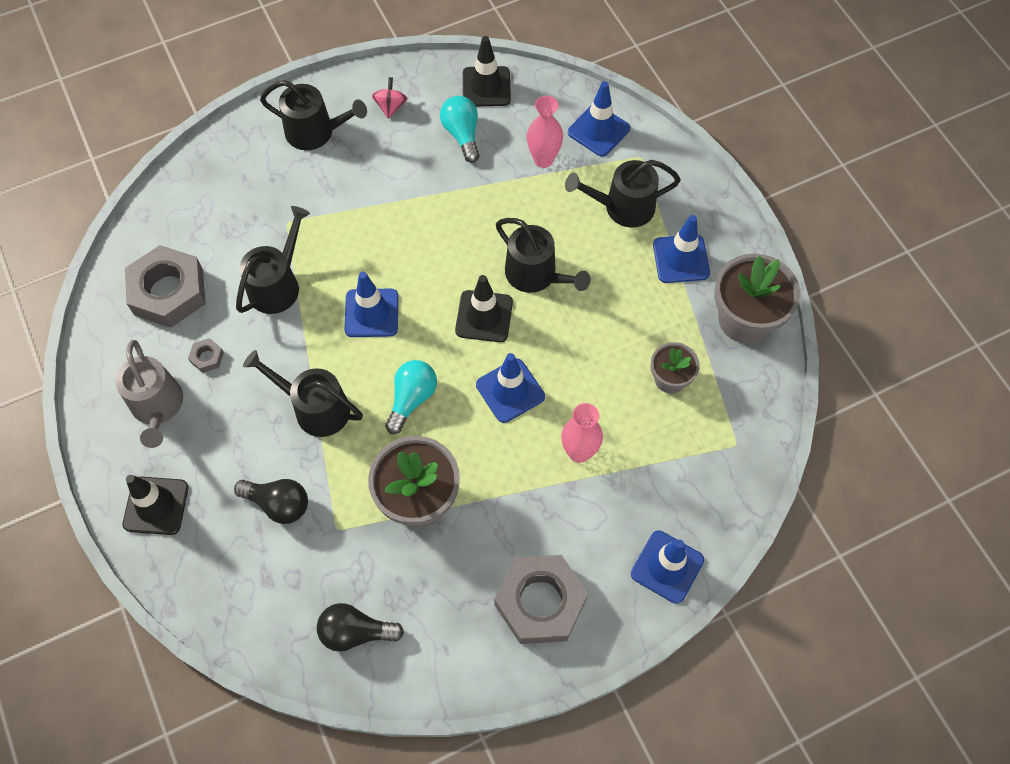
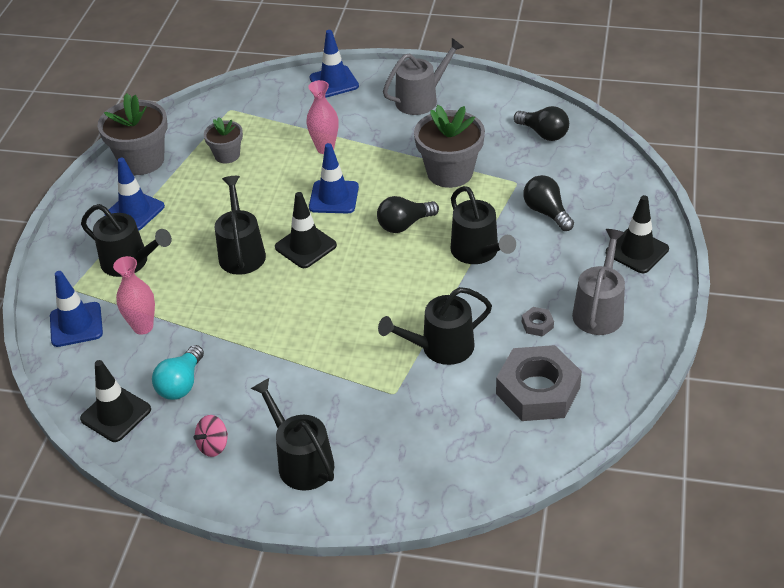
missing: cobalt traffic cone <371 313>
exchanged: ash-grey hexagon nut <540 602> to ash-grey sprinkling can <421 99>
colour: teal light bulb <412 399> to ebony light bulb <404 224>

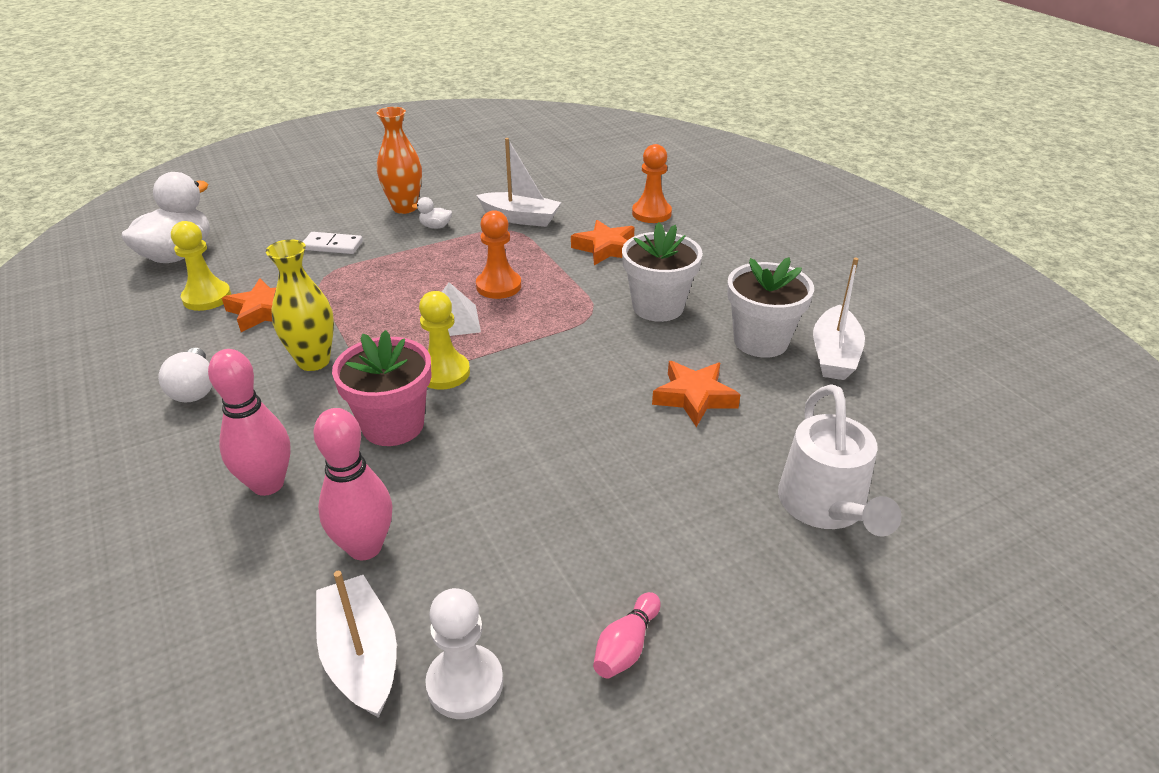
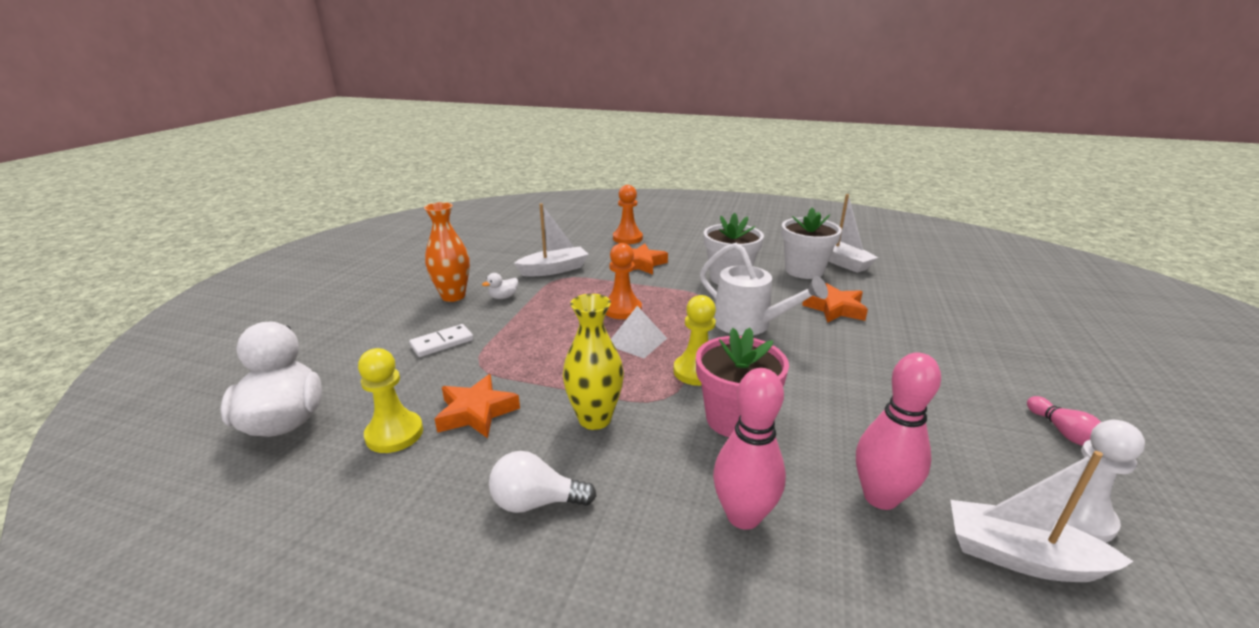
relocated: white sprinkling can <826 508> to <749 324>
spun: white light bulb <194 389> = <536 502> 150 degrees clockwise

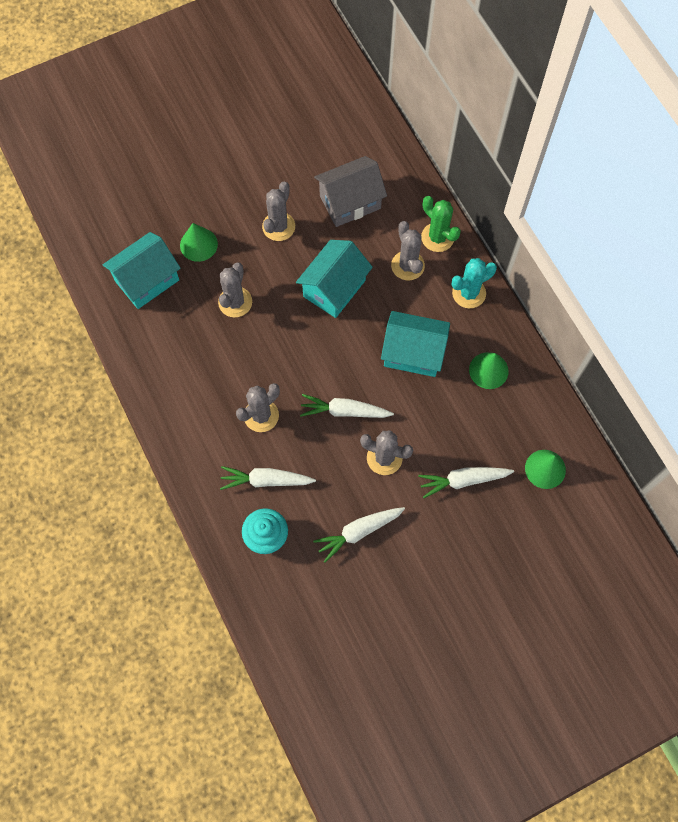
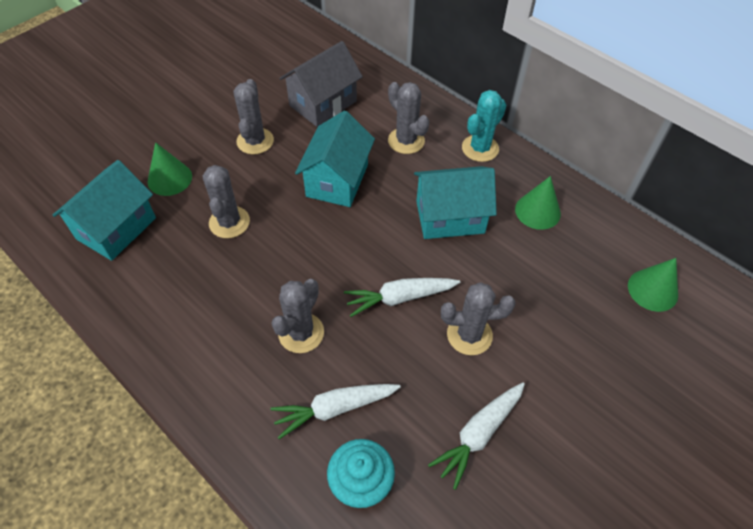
missing: white root vegetable <463 480>; green prickly plant <437 237>

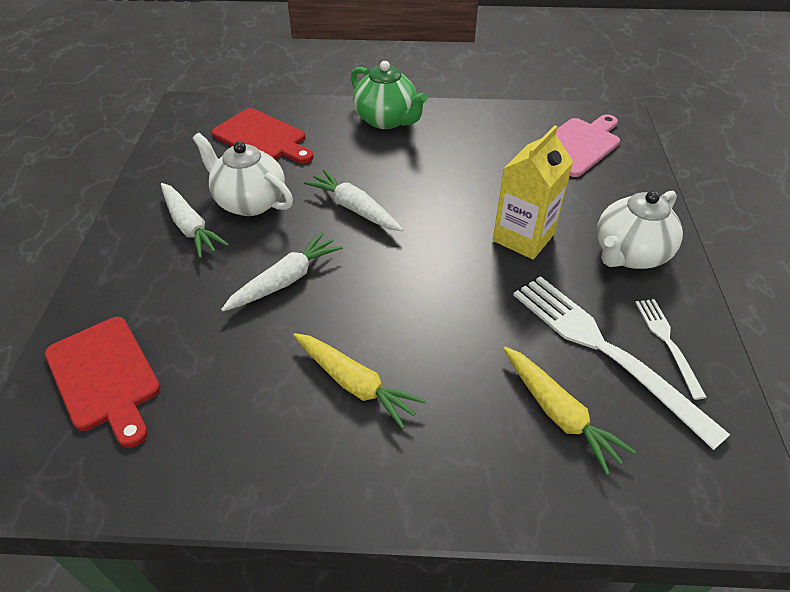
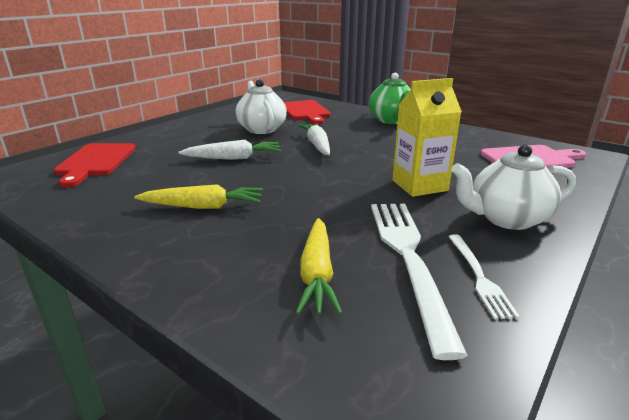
missing: white root vegetable <190 226>
spun: bright yellow root vegetable <355 384> = <203 206> 75 degrees counterclockwise; white dinner fork <668 343> = <478 276> 150 degrees clockwise

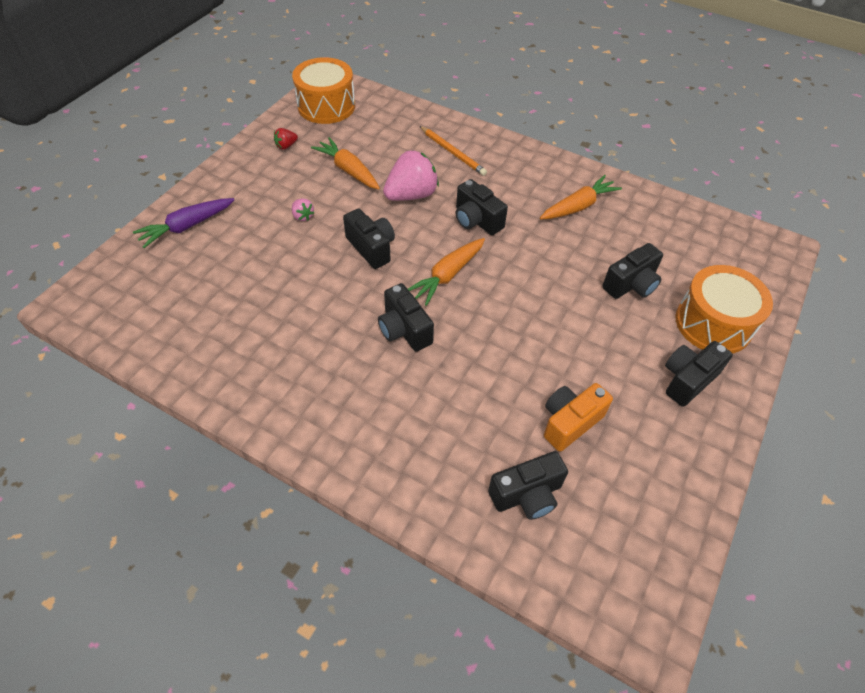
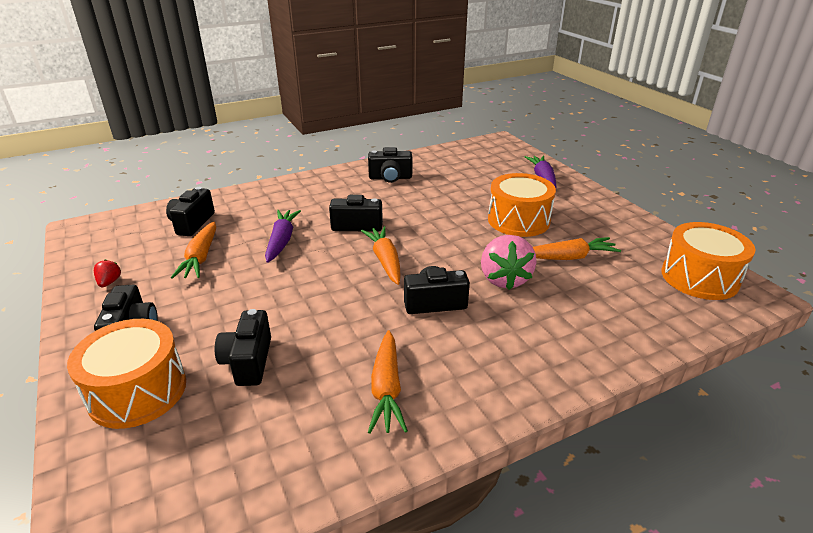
missing: orange wooden pencil <453 152>
appeared: royal purple root vegetable <282 241>
relocated: crimson strawberry <286 146> to <109 282>; ebony photo camera <371 248> to <390 178>
exchanged: orange photo camera <569 422> to orange root vegetable <200 258>; rose-pink strawberry <303 216> to orange snare drum <518 220>

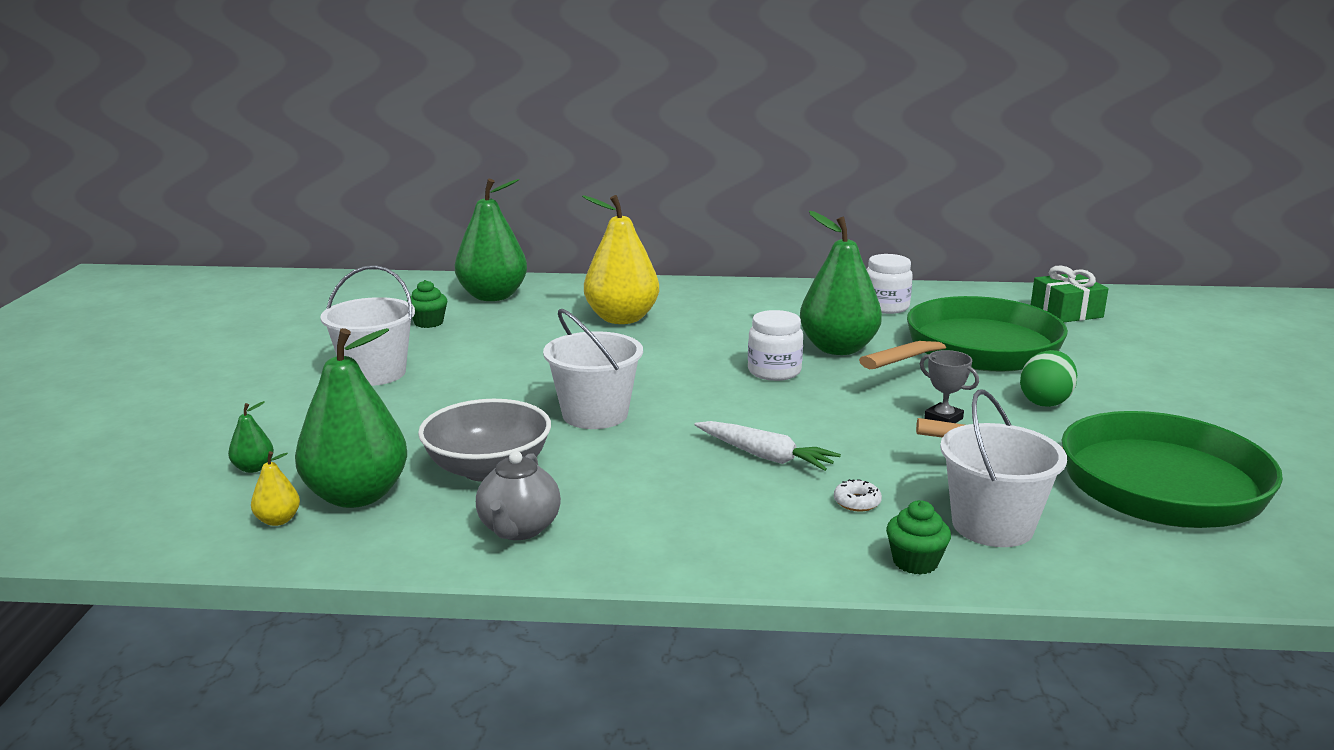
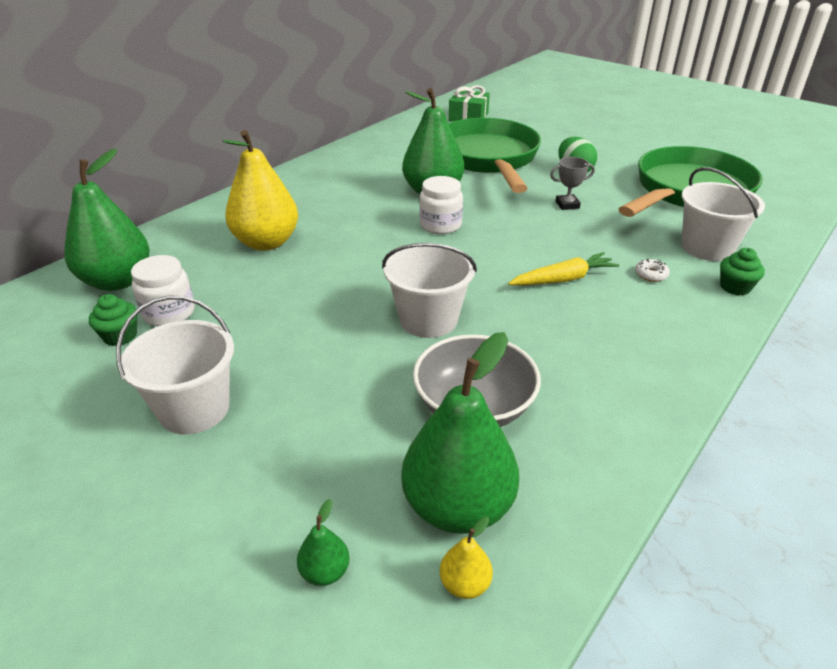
missing: ash-grey china teapot <519 529>
relocated: white jar <885 307> to <169 313>
colour: white root vegetable <765 456> to bright yellow root vegetable <563 279>

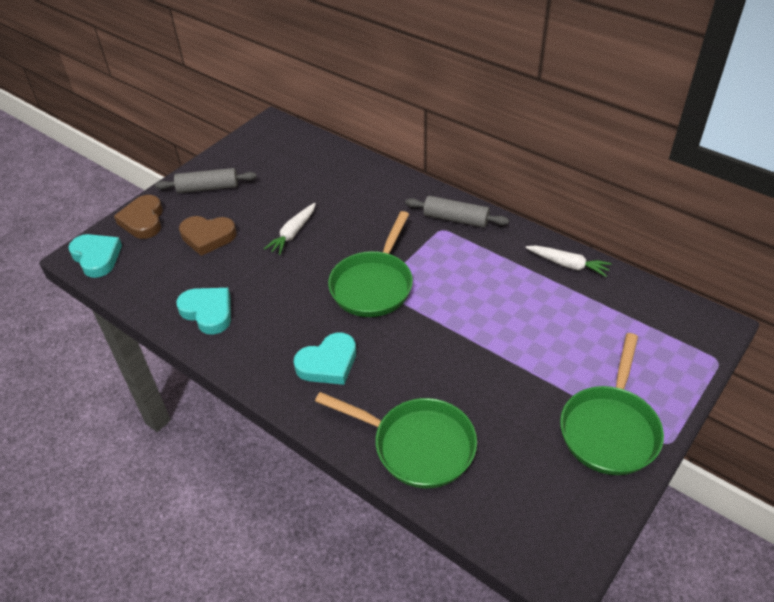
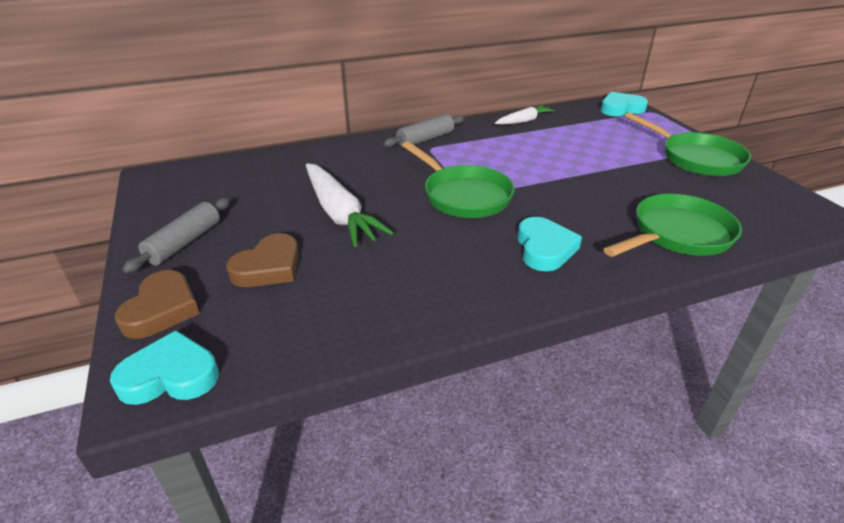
relocated: teal heart shape <208 312> to <621 108>
spun: dark brown heart shape <143 221> = <162 309> 105 degrees counterclockwise
size: white root vegetable <293 233> = <339 213> x1.75

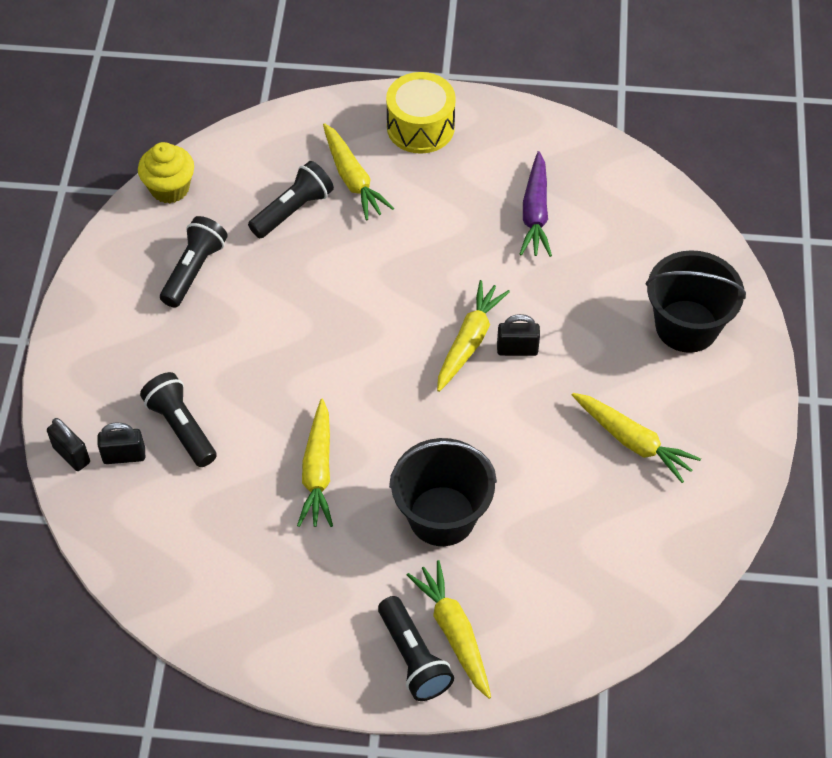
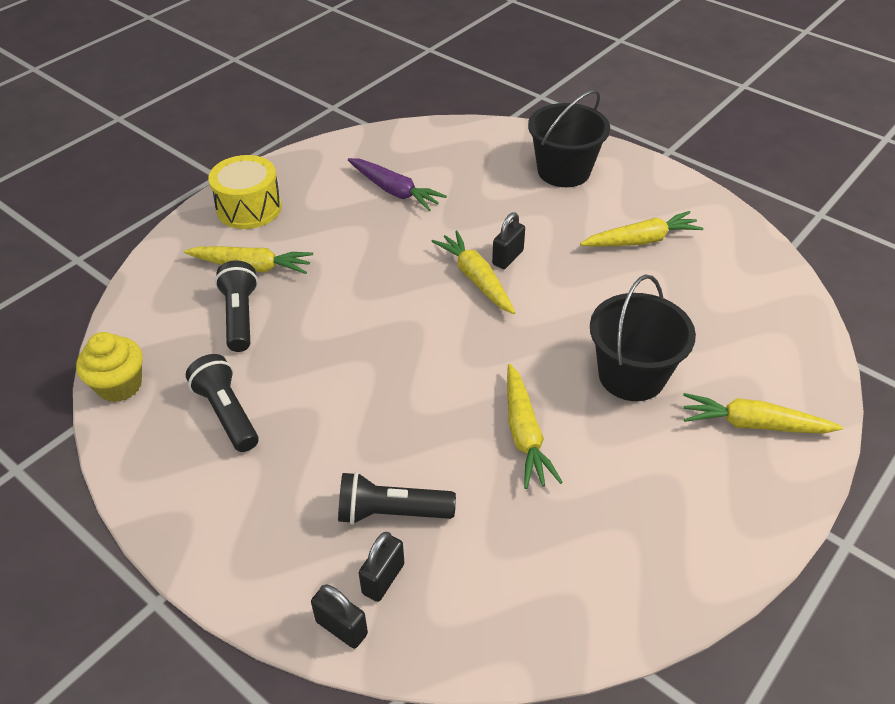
missing: ebony torch <413 658>
spun: ebony lock <71 455> = <341 628> 45 degrees clockwise; bright yellow root vegetable <318 472> = <524 434> 45 degrees clockwise

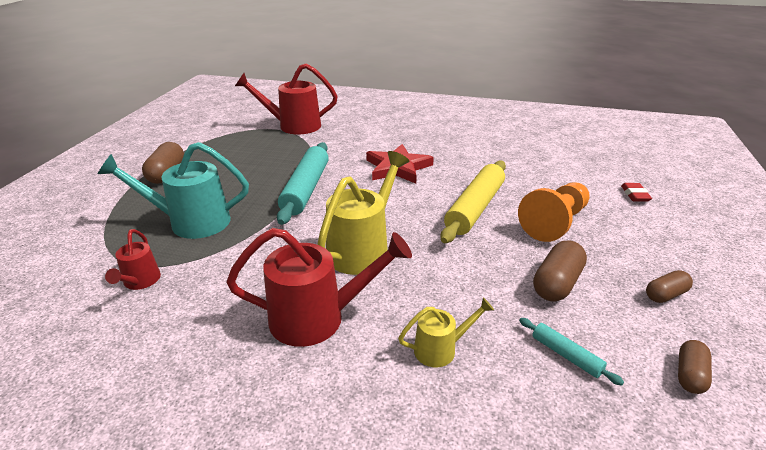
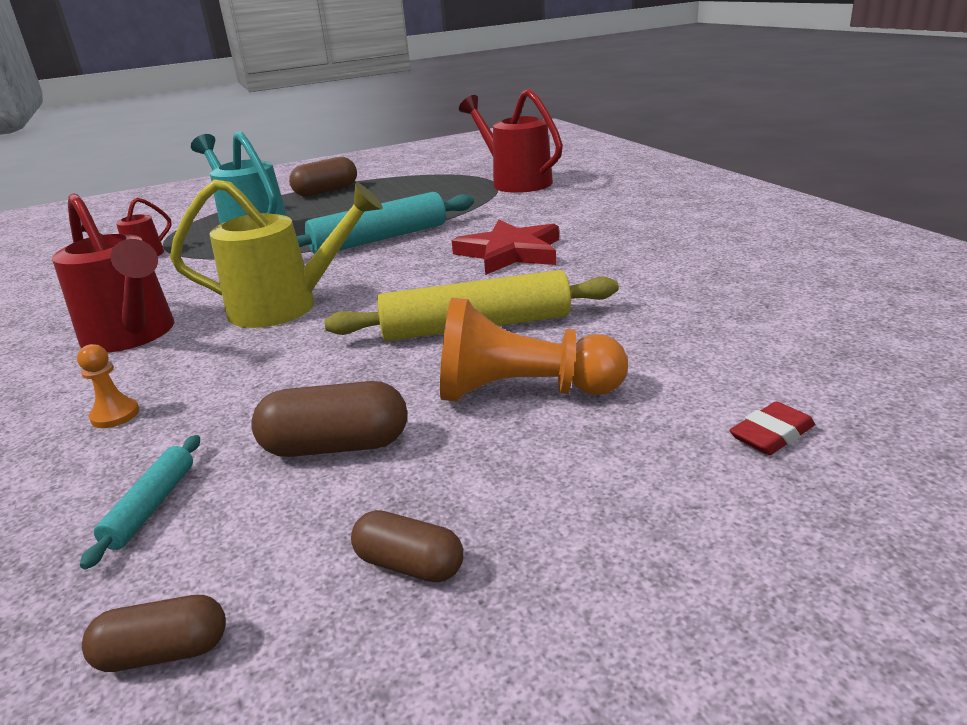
exchanged: bright yellow sprinkling can <441 349> to orange chess pawn <115 415>

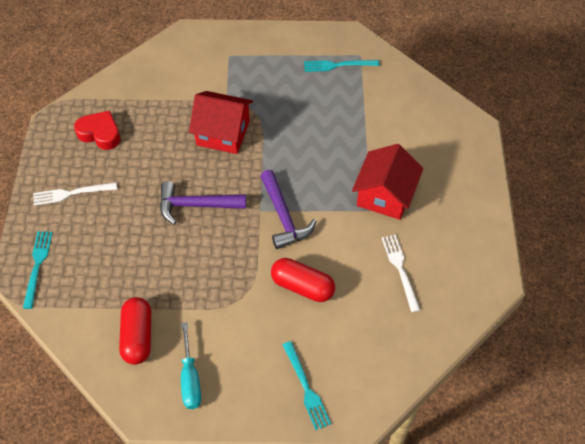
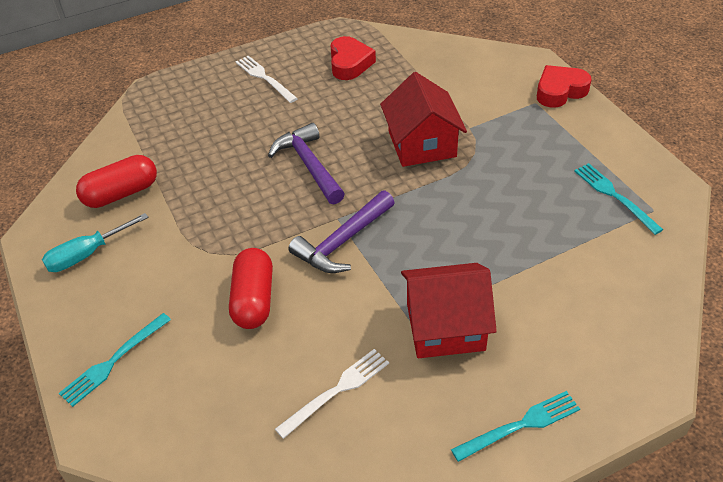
appeared: crimson heart shape <560 91>
relocated: teal dinner fork <37 265> to <520 425>

